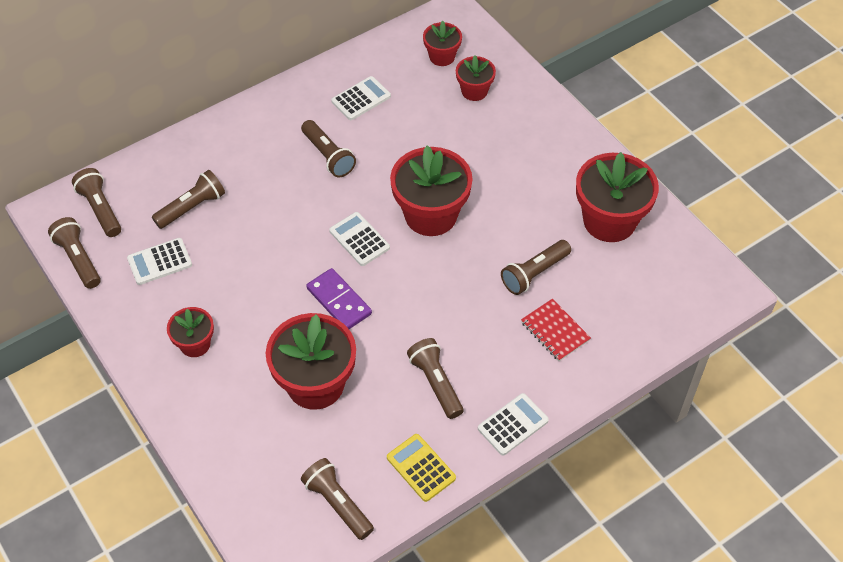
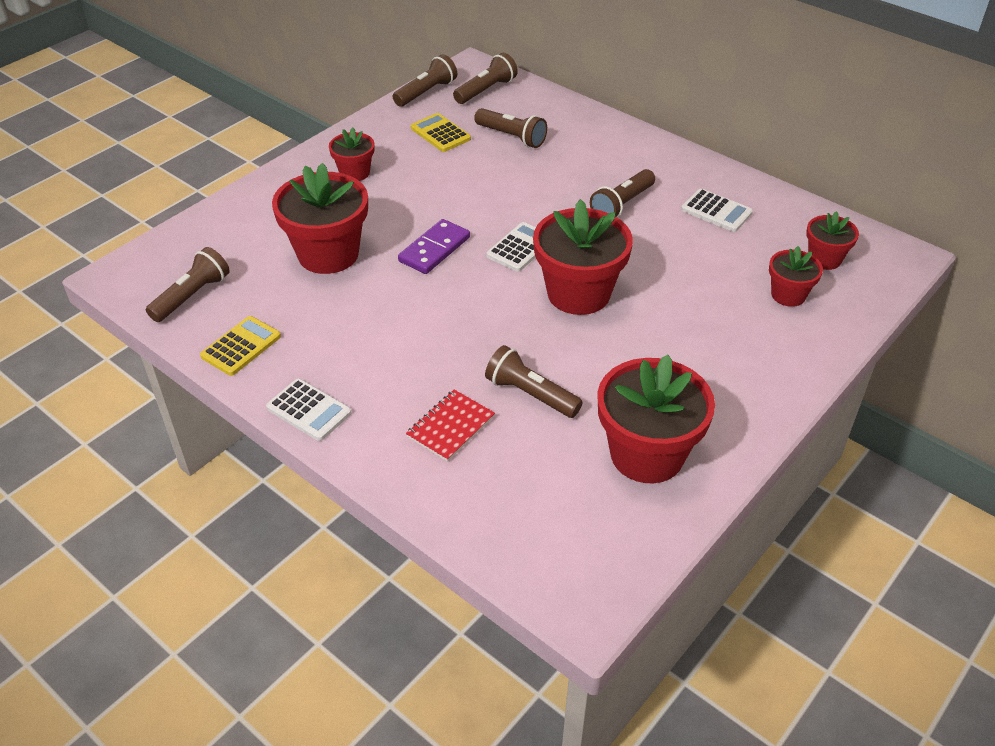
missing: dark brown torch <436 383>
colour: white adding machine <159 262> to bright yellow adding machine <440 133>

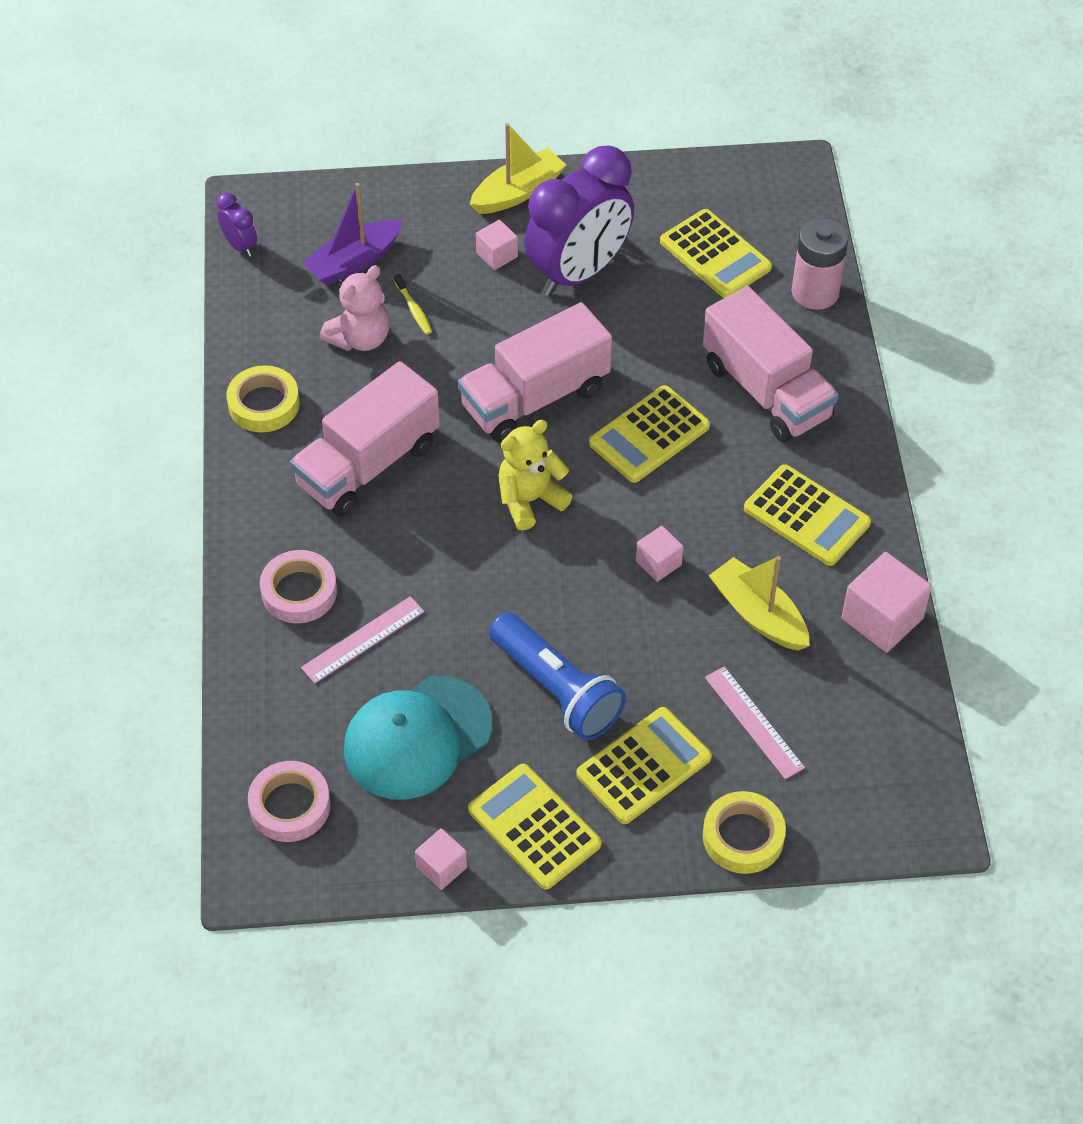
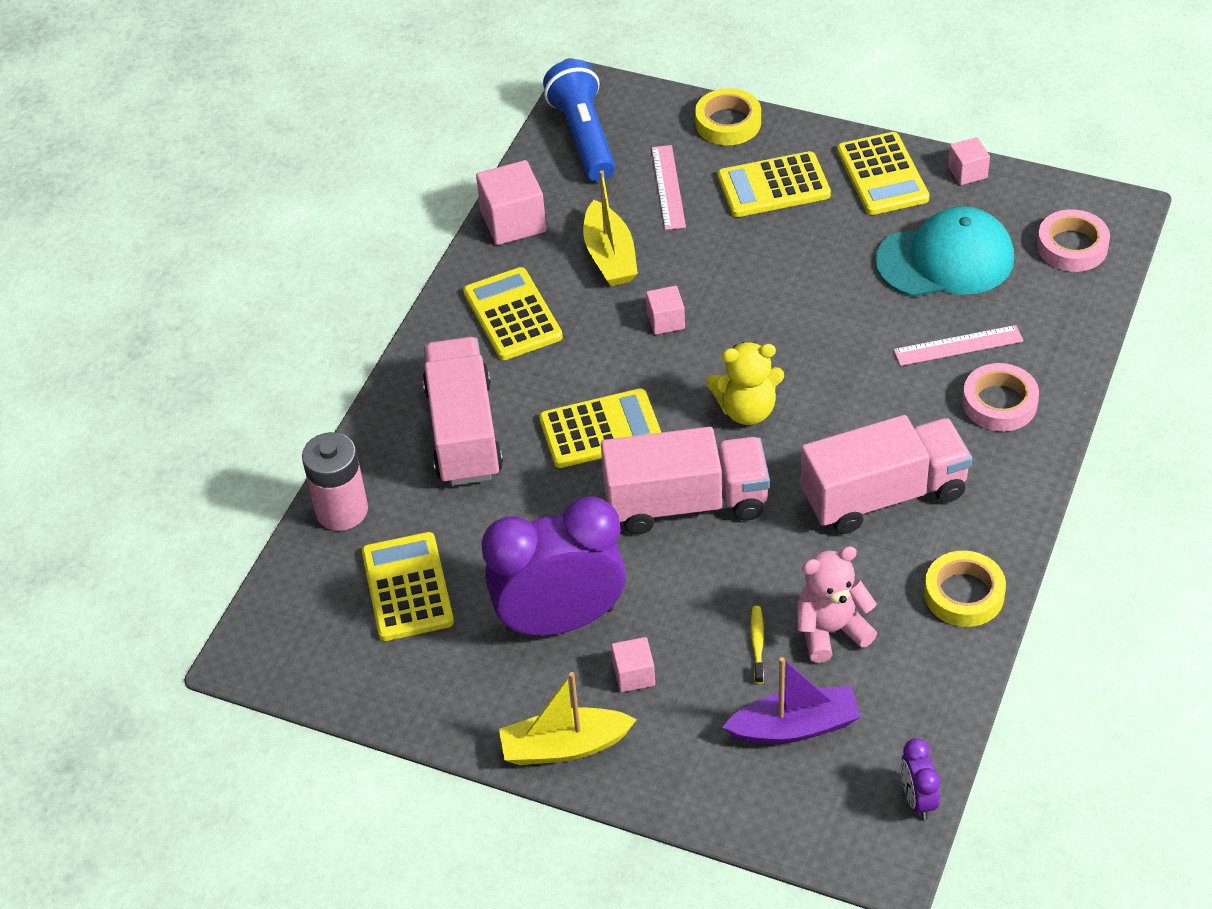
relocated: cobalt torch <557 690> to <583 136>

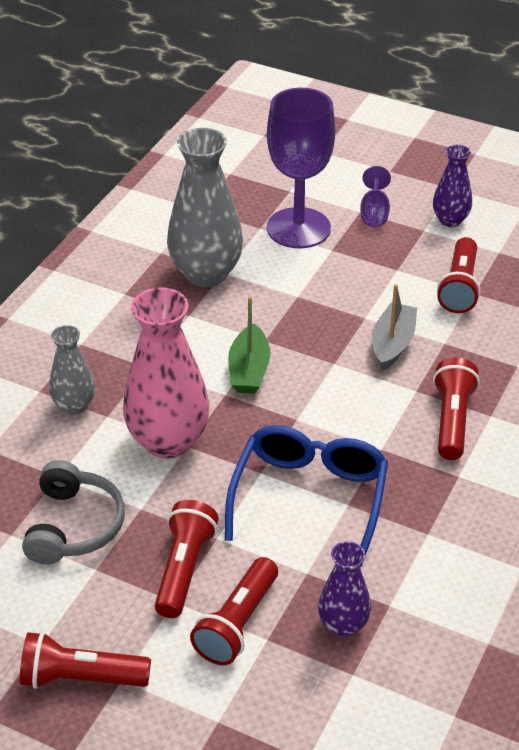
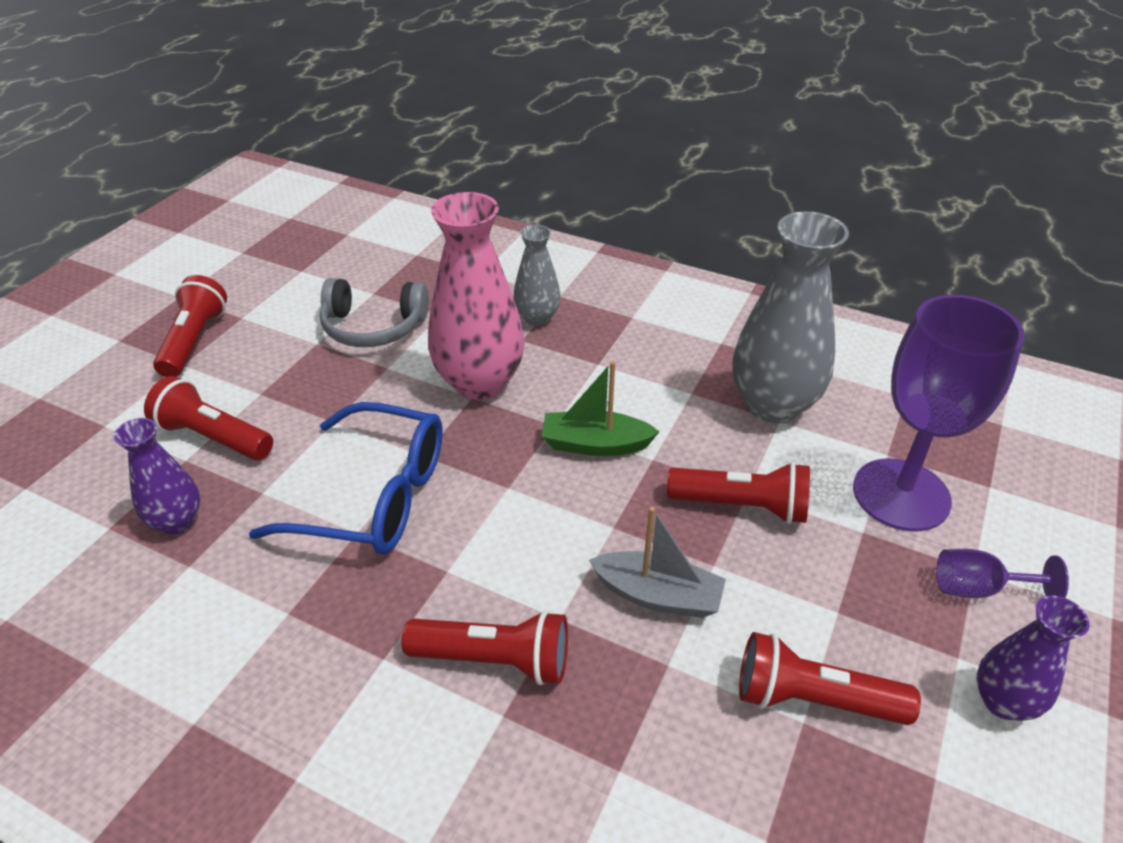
relocated: crimson torch <184 569> to <741 506>

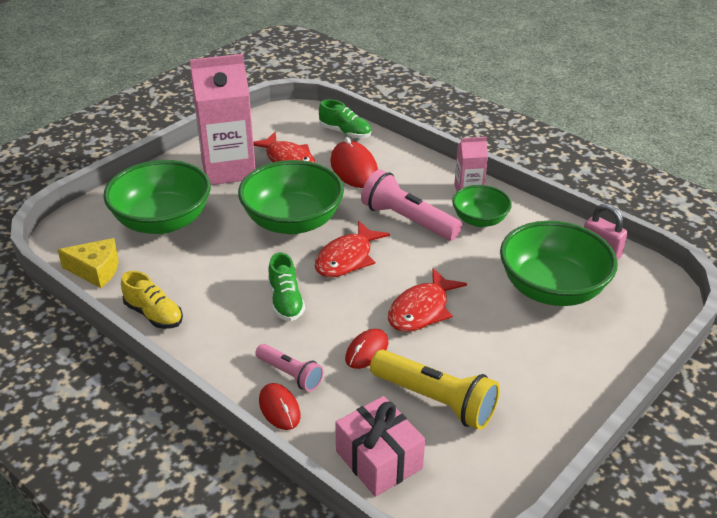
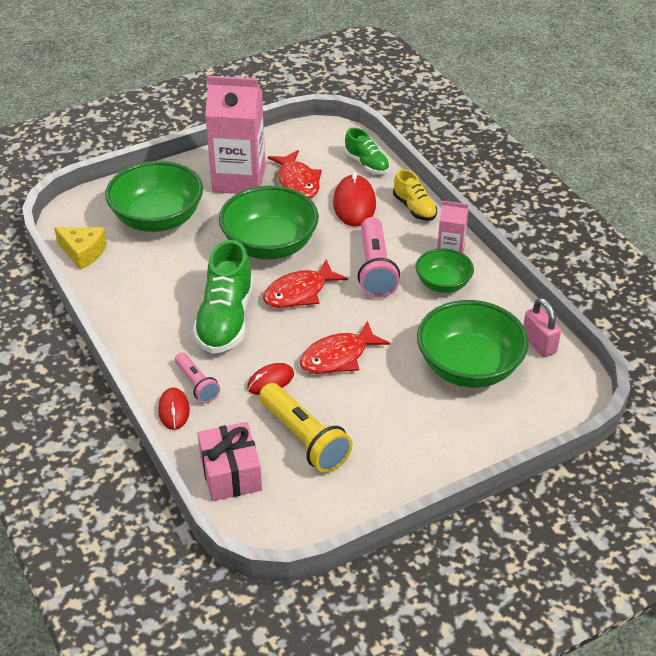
relocated: bright yellow sneaker <154 314> to <414 208>
spun: rose-pink torch <408 220> = <375 269> 150 degrees counterclockwise
size: green sneaker <286 301> = <225 319> x1.76

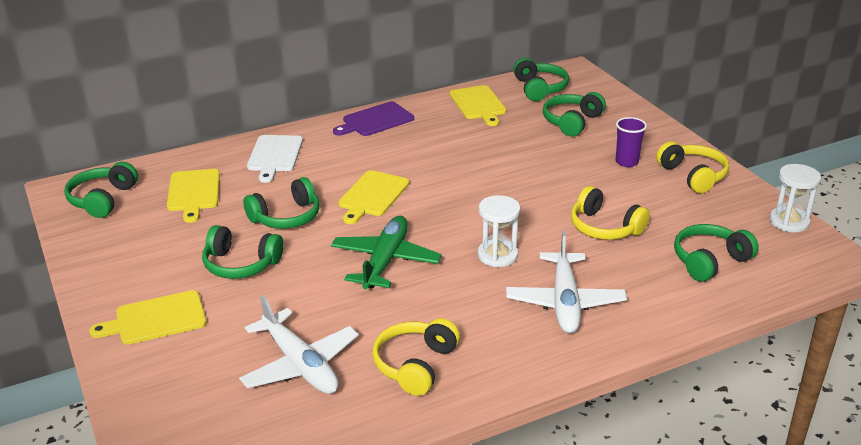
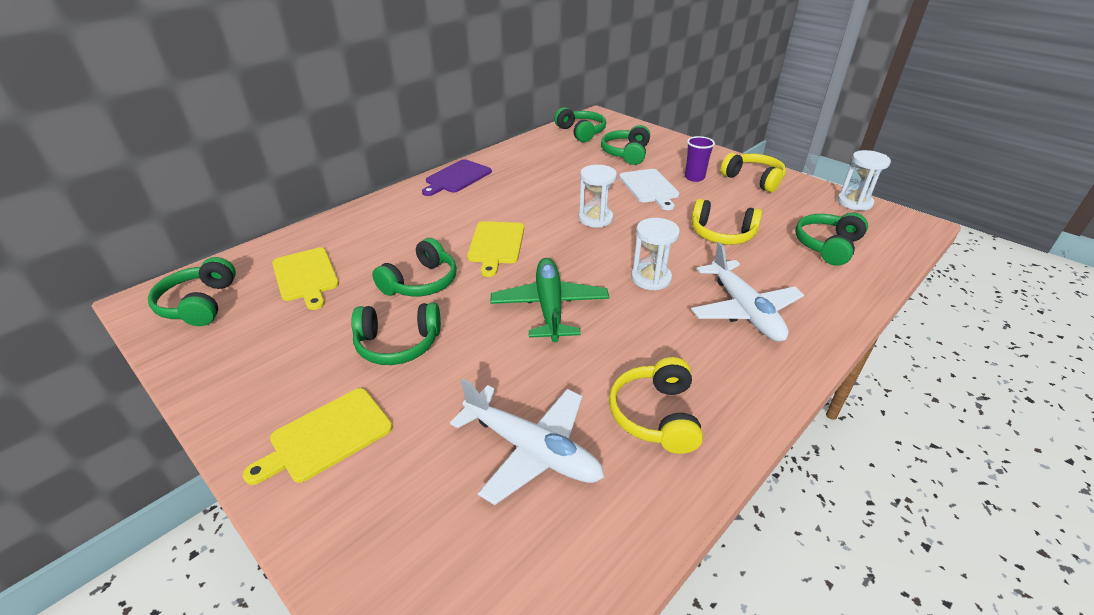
missing: bright yellow bread board <478 104>
appeared: white sand timer <595 218>
relocated: white bread board <274 155> to <649 187>

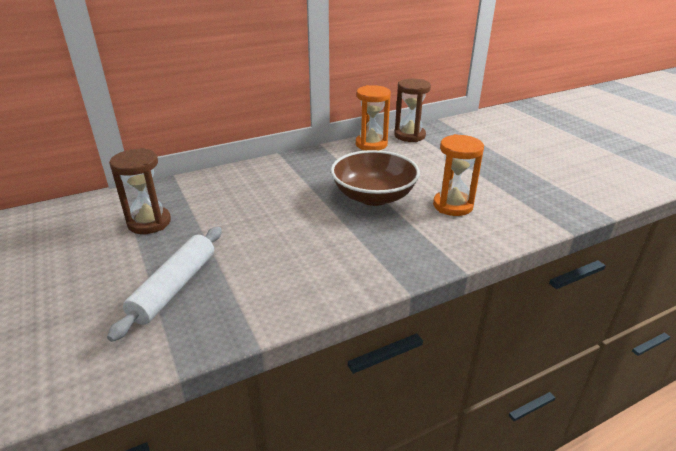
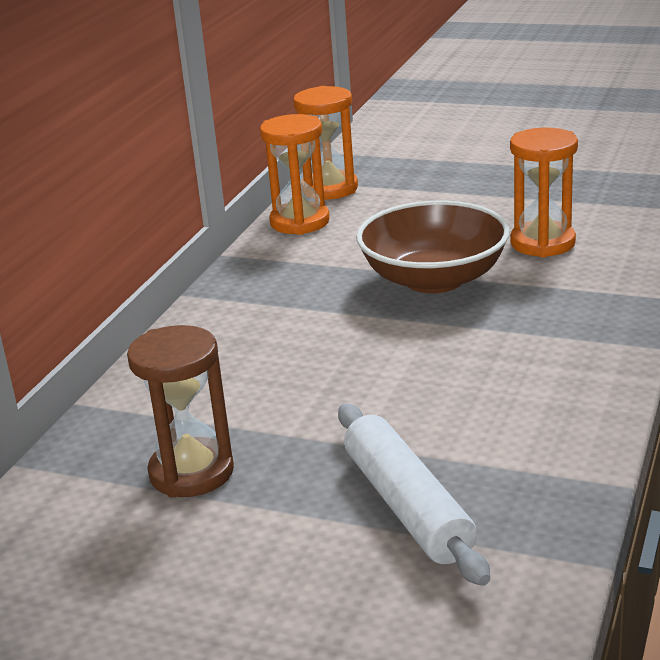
colour: dark brown sand timer <409 136> to orange sand timer <329 189>

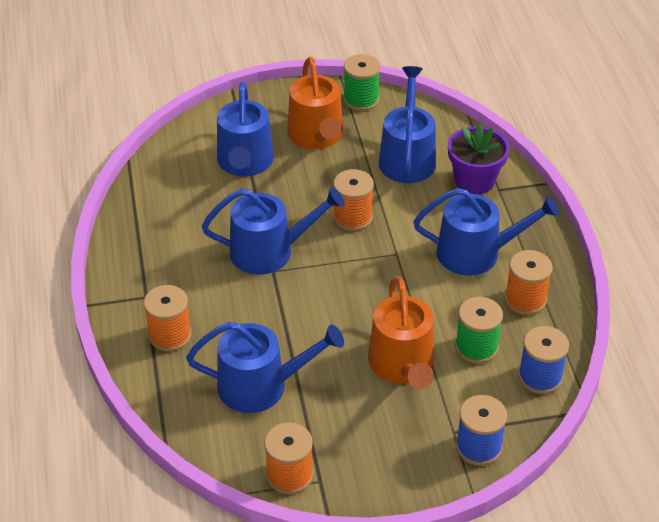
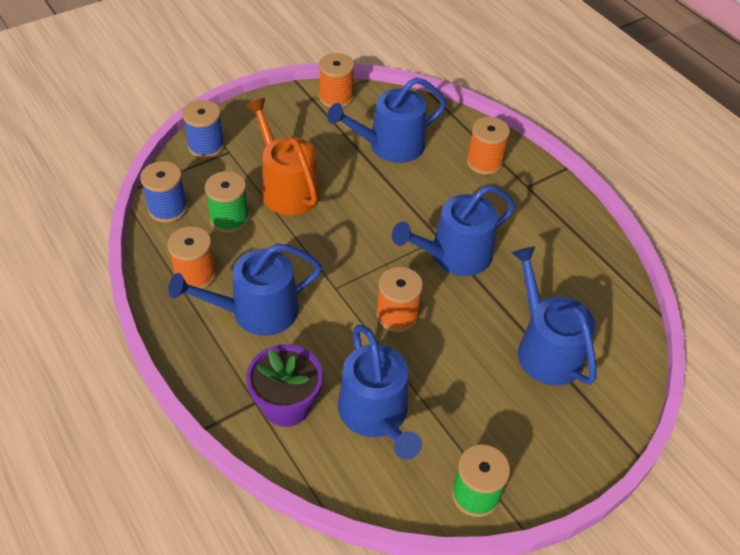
missing: orange sprinkling can <317 136>

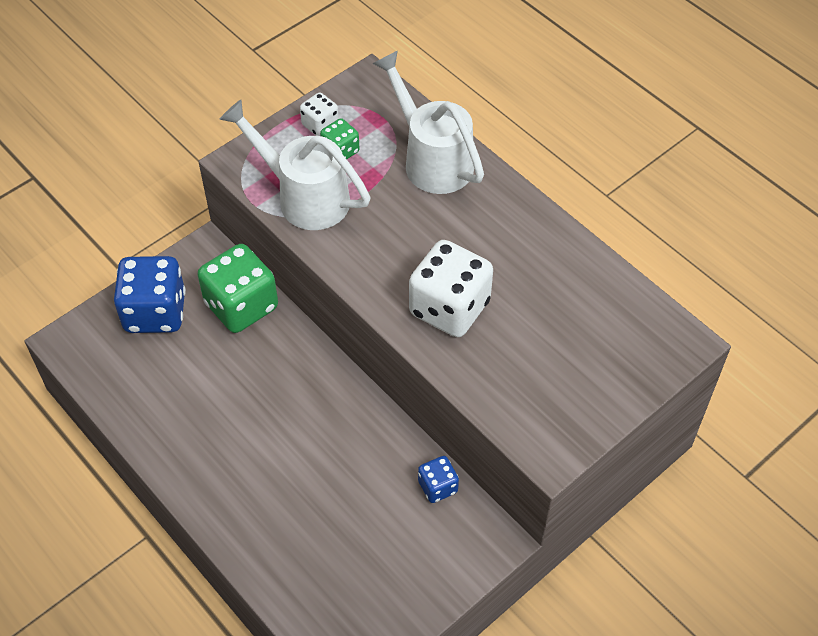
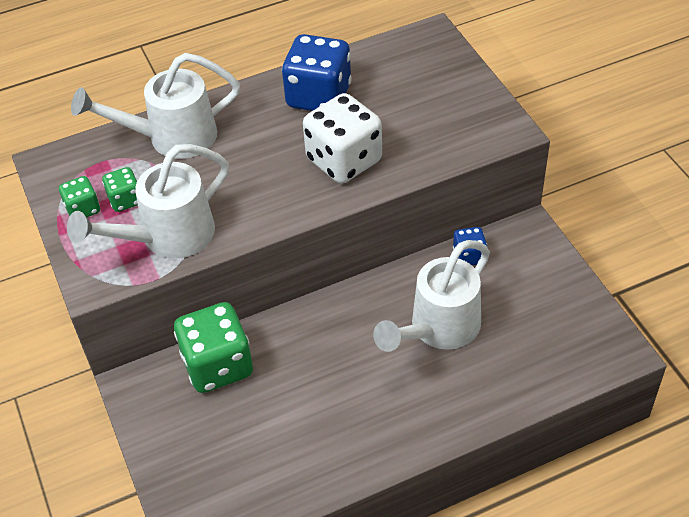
appeared: white sprinkling can <438 329>
relocated: cobalt game die <155 312> to <319 96>
colour: white game die <320 125> to green game die <83 209>

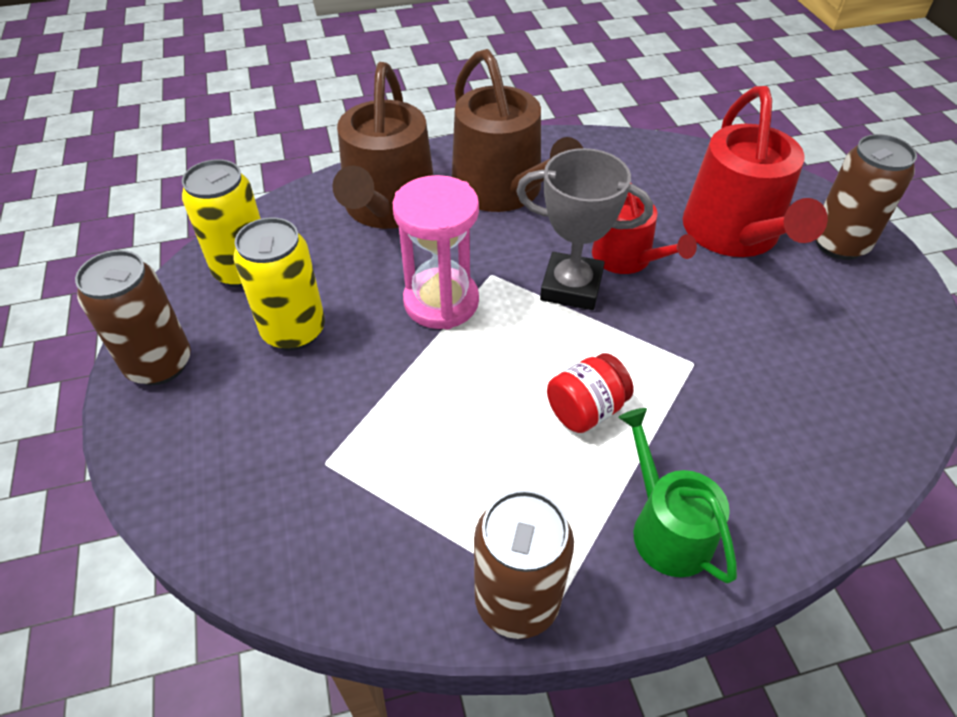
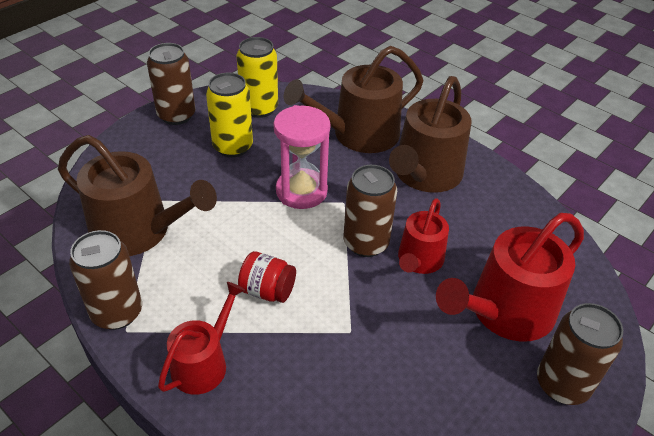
appeared: dark brown sprinkling can <138 231>
exchanged: ash-grey prize cup <571 287> to dark brown soda can <366 243>
colour: green sprinkling can <666 528> to crimson sprinkling can <203 363>

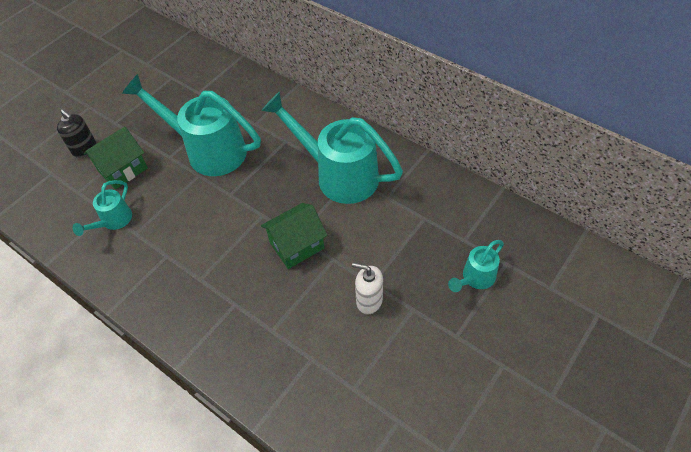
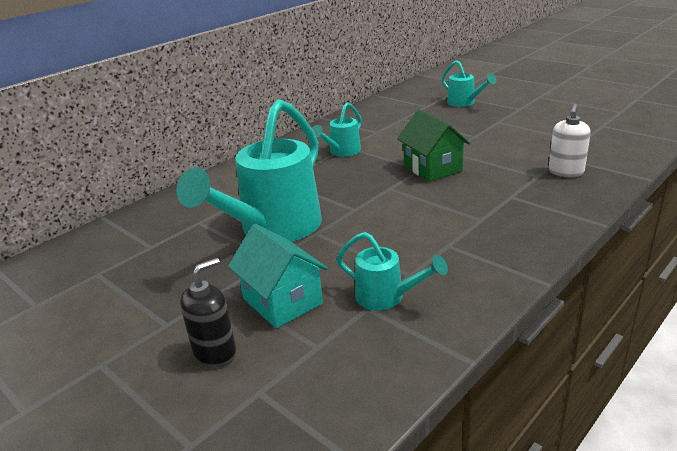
relocated: white pump bottle <369 301> to <566 172>
colour: green cottage <123 169> to teal cottage <282 301>
size: teal sprinkling can <339 175> = <342 152> x0.48

